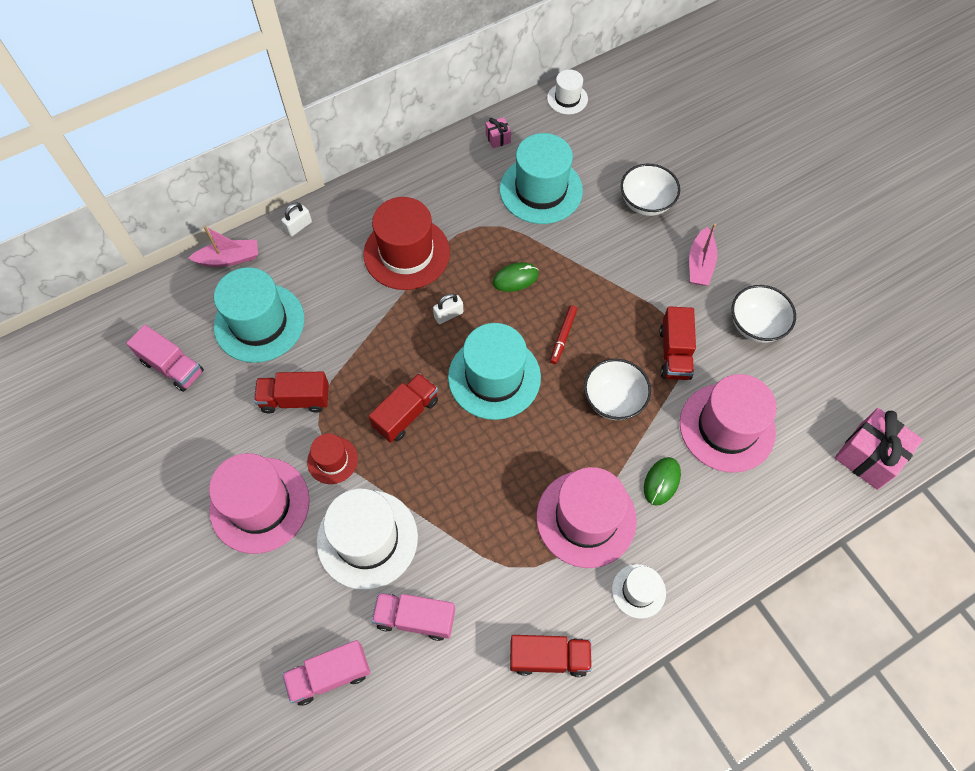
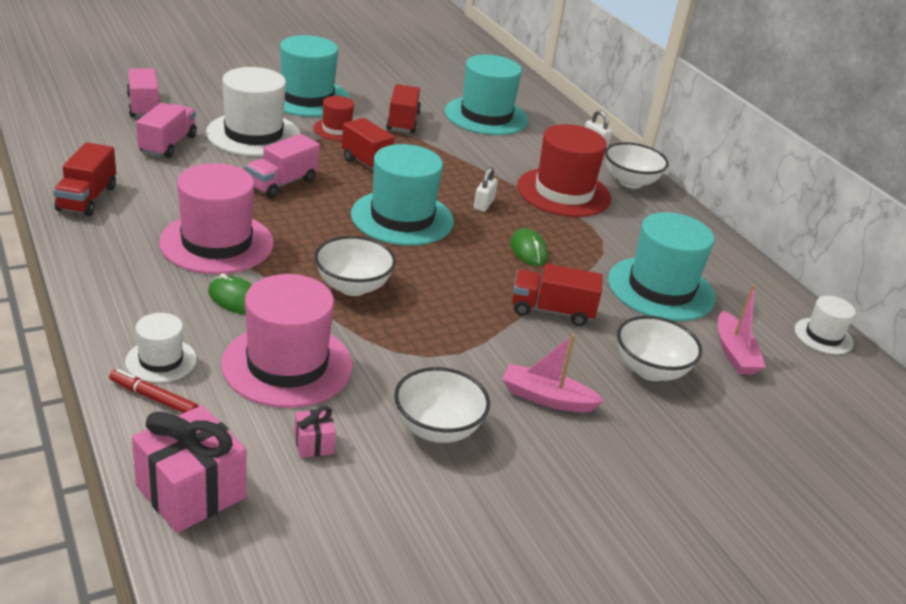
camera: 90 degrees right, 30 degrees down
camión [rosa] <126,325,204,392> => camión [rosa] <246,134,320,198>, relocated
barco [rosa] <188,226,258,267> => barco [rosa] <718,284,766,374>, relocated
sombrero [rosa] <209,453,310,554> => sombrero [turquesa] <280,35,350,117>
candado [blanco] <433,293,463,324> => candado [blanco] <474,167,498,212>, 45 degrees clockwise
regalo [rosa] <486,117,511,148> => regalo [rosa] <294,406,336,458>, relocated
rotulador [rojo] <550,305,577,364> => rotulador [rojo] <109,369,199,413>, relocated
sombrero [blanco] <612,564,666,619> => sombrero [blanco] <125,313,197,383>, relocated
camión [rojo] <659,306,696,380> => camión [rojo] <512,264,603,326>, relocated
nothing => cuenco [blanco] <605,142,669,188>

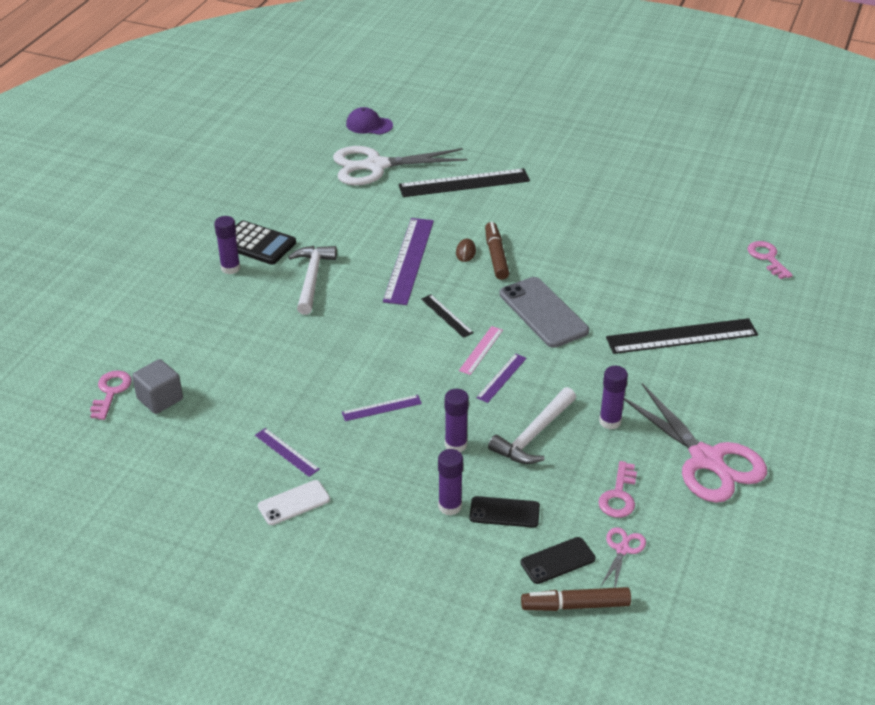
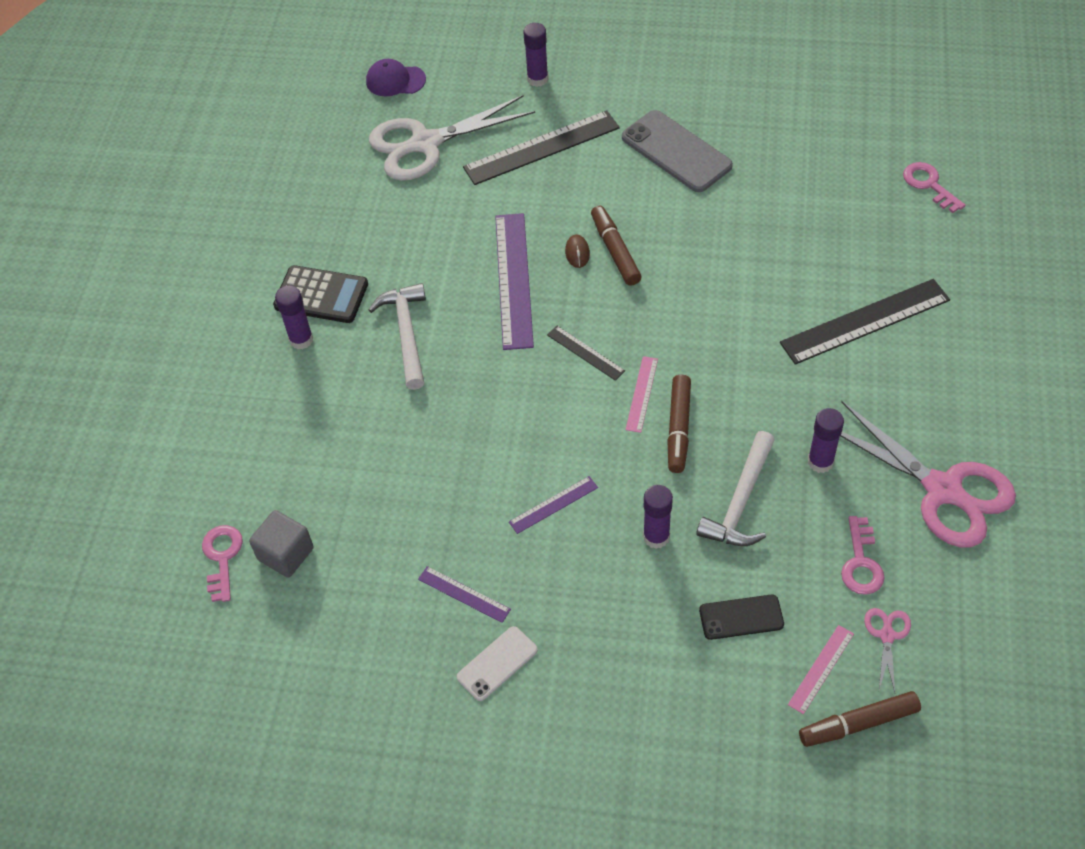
camera: 10 degrees left, 15 degrees up
barra de pegamento [morado] <438,449,463,515> => barra de pegamento [morado] <523,23,548,87>, relocated
regla [morado] <476,353,527,403> => rotulador [marrón] <667,375,691,473>
móvil [gris] <500,277,589,348> => móvil [gris] <622,110,733,192>, relocated
móvil [negro] <521,537,596,584> => regla [rosa] <788,625,854,714>

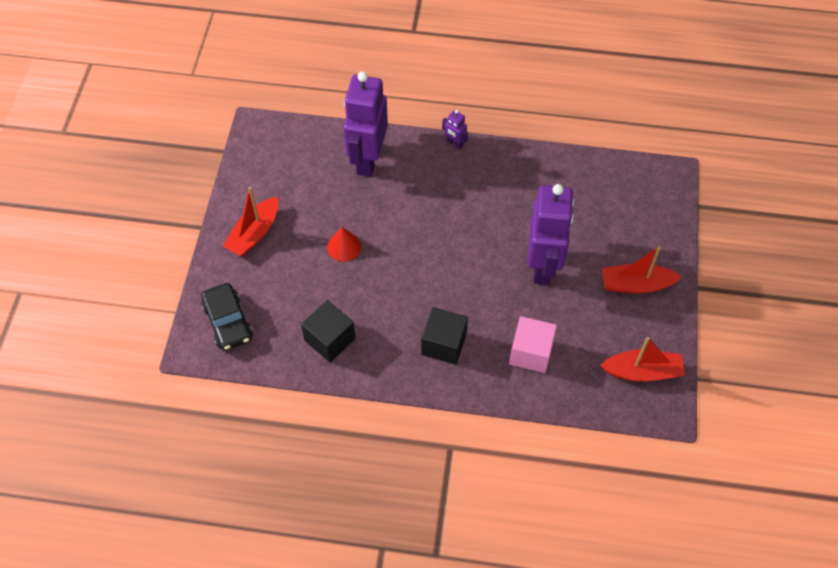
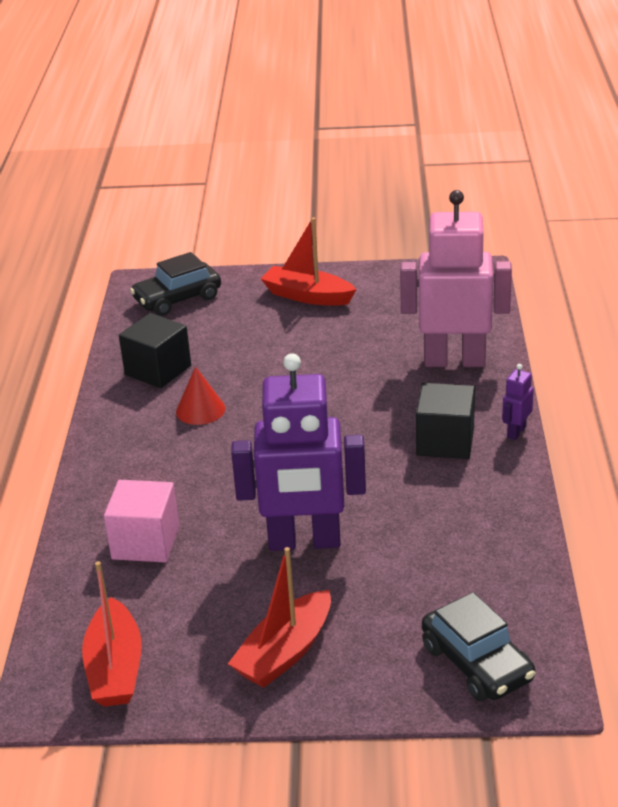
camera: 85 degrees right, 25 degrees down
cono [rojo] <327,227,361,261> => cono [rojo] <176,366,225,425>, relocated
robot [morado] <343,71,388,177> => robot [rosa] <400,190,512,367>
cubo [negro] <421,307,468,365> => cubo [negro] <416,383,475,459>, relocated
barco [rojo] <602,246,682,294> => barco [rojo] <228,547,331,688>, 135 degrees counterclockwise
nothing => coche [negro] <422,592,535,702>

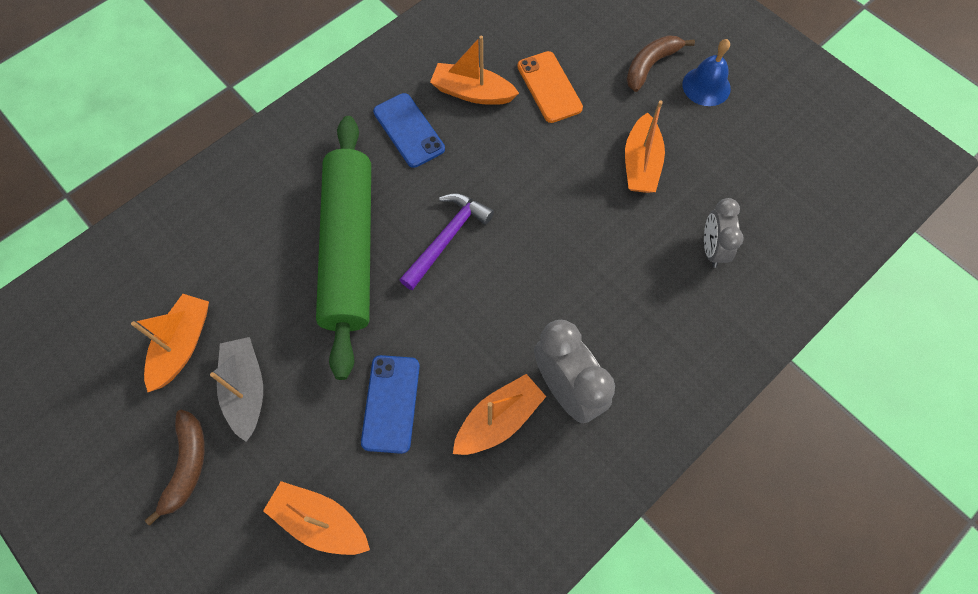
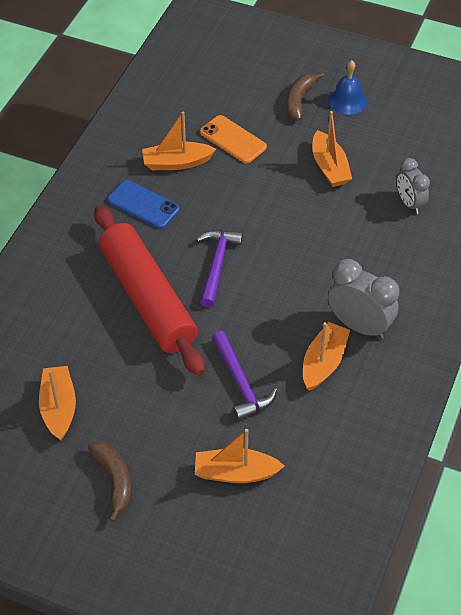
camera: 25 degrees left, 15 degrees down
barco [gris] <210,337,263,442> => nothing
rodillo [verde] <316,116,371,380> => rodillo [rojo] <94,205,205,376>
móvil [azul] <361,355,420,454> => martillo [morado] <212,331,277,420>

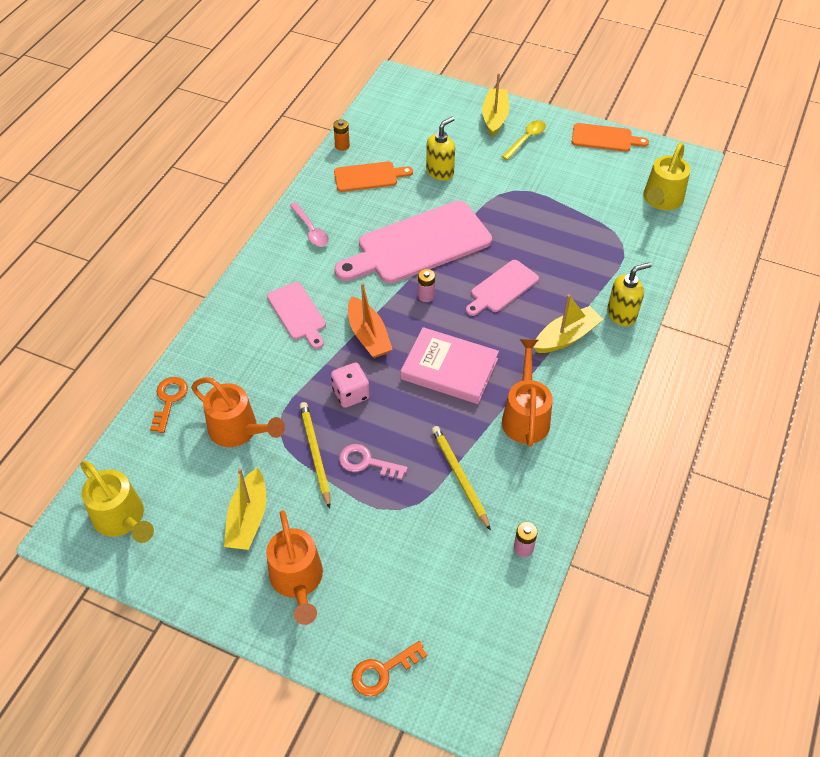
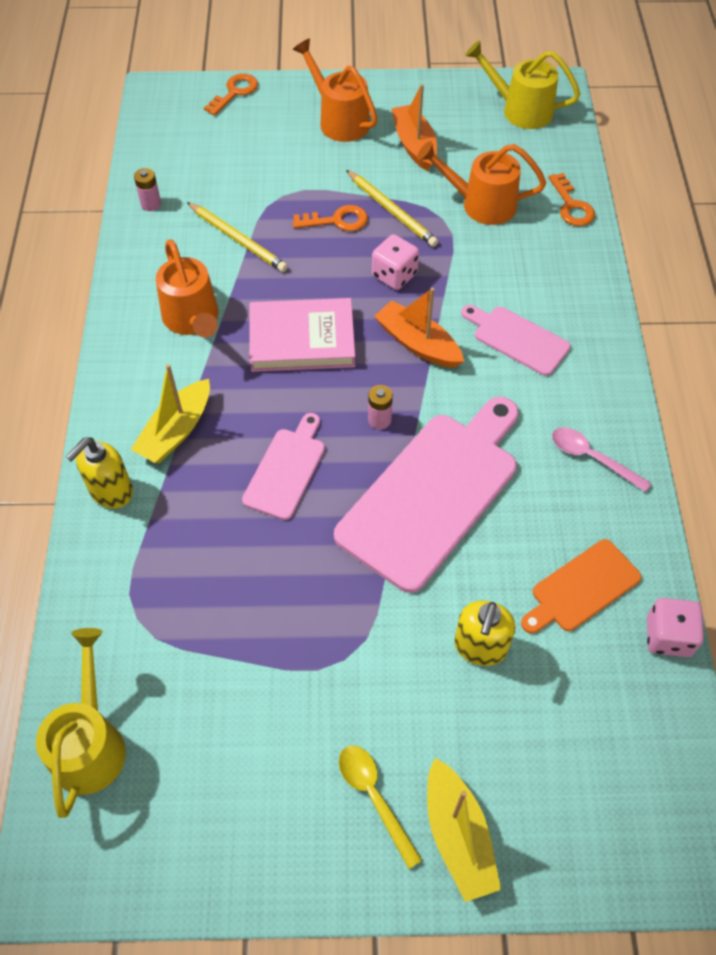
camera: 155 degrees right, 5 degrees up
barco [amarillo] <224,467,266,550> => barco [naranja] <391,84,437,171>
pila [naranja] <333,119,350,151> => dado [rosa] <647,598,704,657>
llave [rosa] <339,444,408,480> => llave [naranja] <293,205,368,231>
cuchara [amarillo] <501,120,546,160> => cuchara [amarillo] <339,746,422,869>, 135 degrees clockwise
tabla de cortar [naranja] <572,123,649,152> => nothing

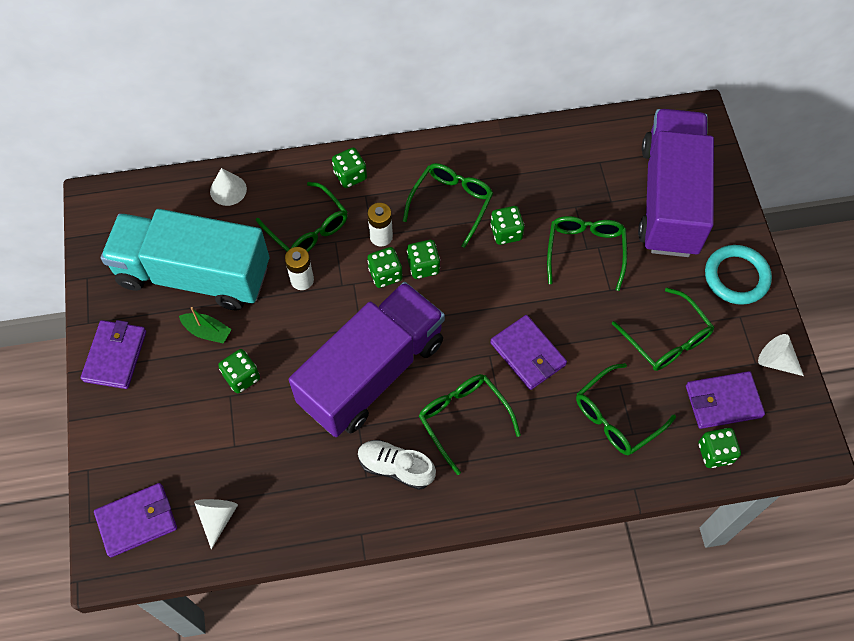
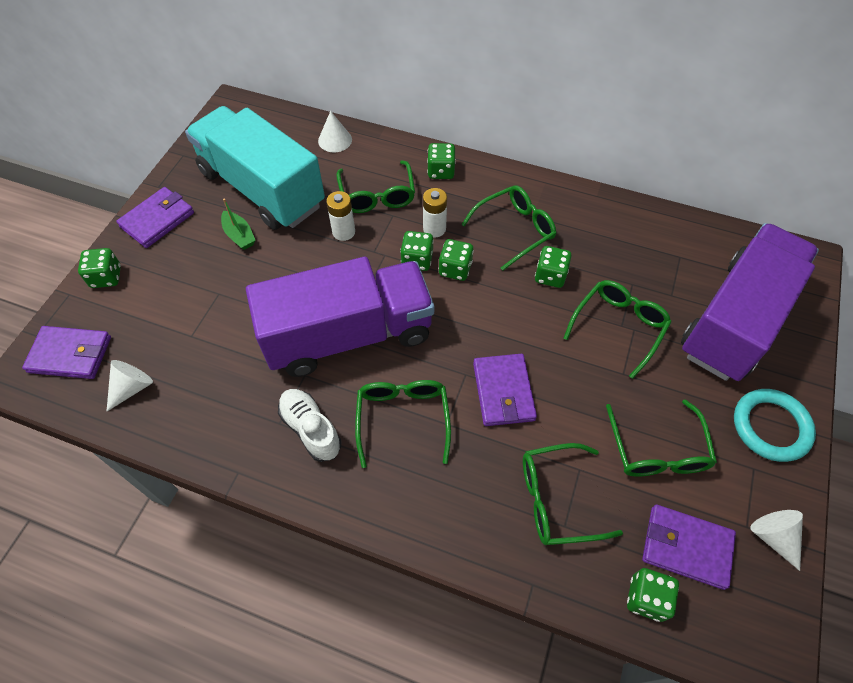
camera: 30 degrees right, 5 degrees down
dado [verde] <218,349,260,393> => dado [verde] <78,248,121,288>, relocated

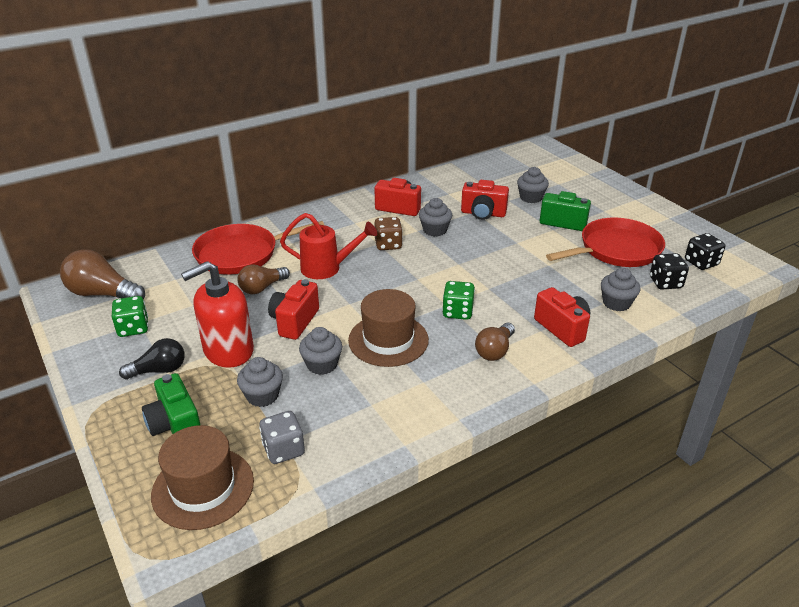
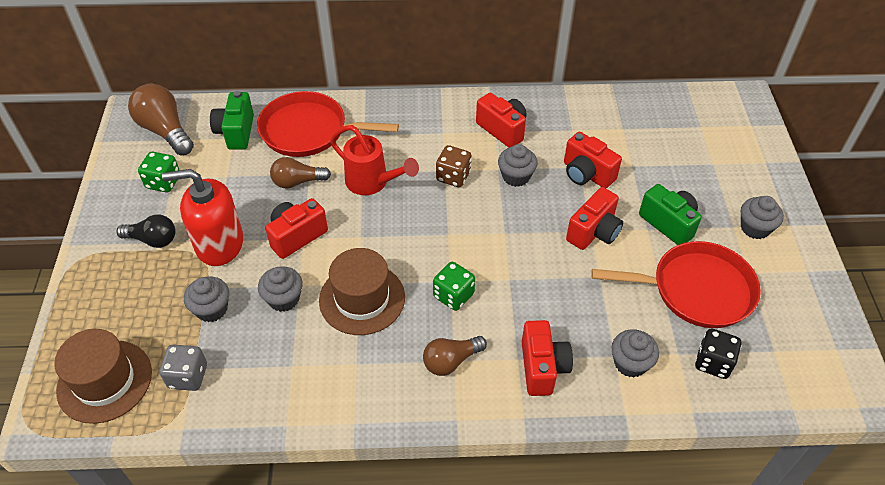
camera: 30 degrees right, 15 degrees up
cámara [verde] <142,373,201,436> => cámara [verde] <210,91,254,150>, relocated
magdalena [gris] <517,167,549,203> => magdalena [gris] <741,196,784,239>, relocated
dado [negro] <685,233,725,270> => nothing
nothing => cámara [rojo] <566,187,623,250>

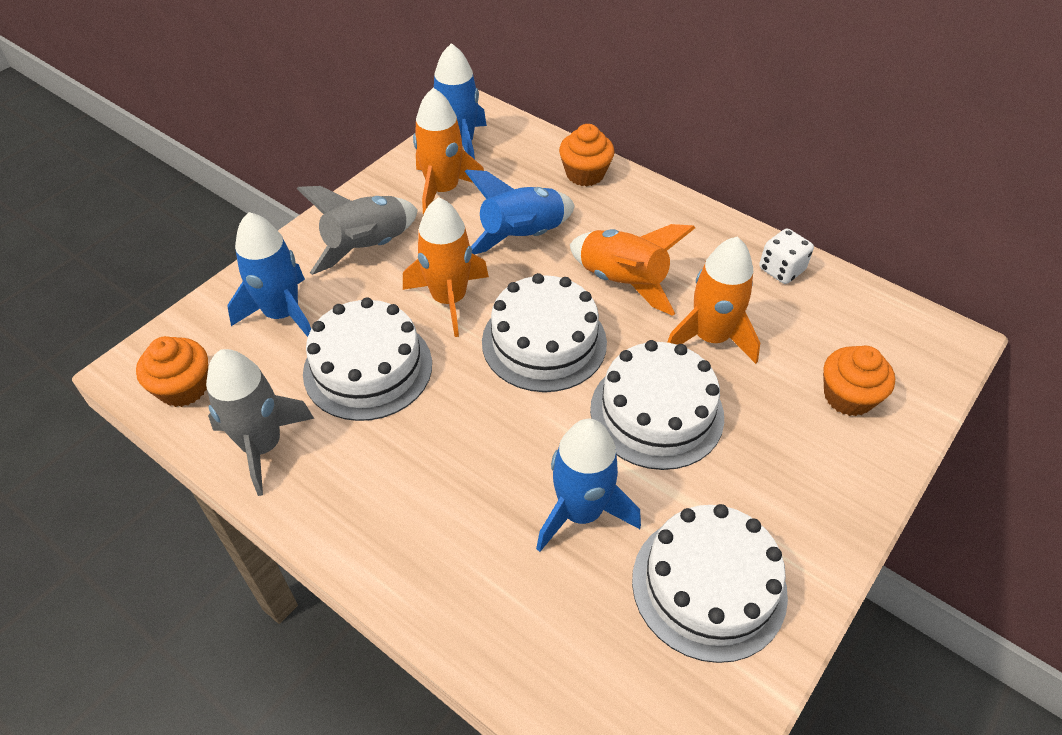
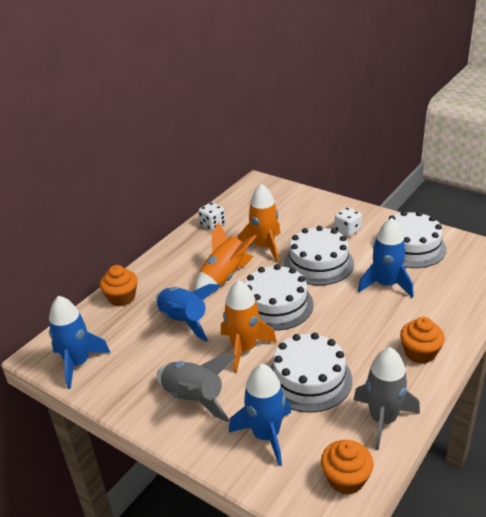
camera: 90 degrees left, 15 degrees down
cohete [naranja] <413,88,484,215> => nothing
magdalena [naranja] <823,346,895,416> => magdalena [naranja] <400,317,445,364>, relocated
nothing => dado [blanco] <334,207,362,237>

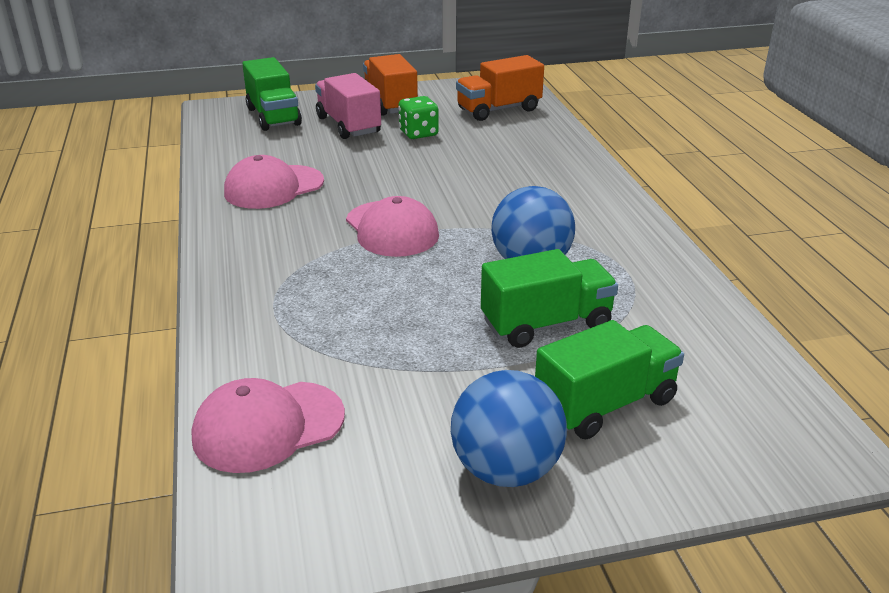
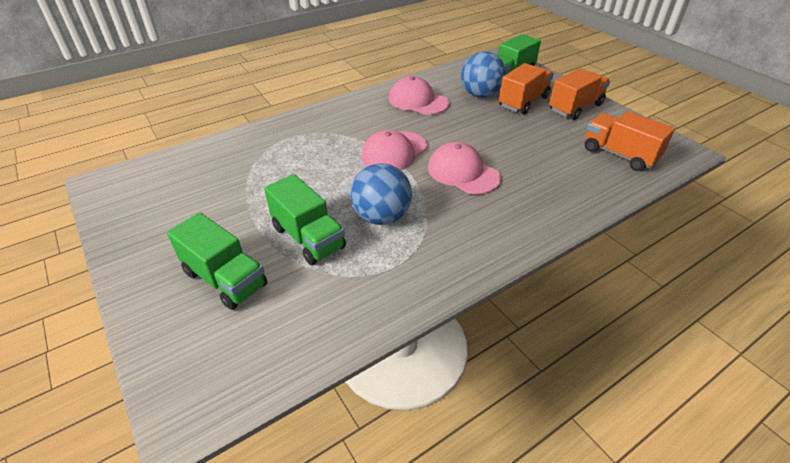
camera: 70 degrees right, 10 degrees up
gorra [rosa] <192,378,345,473> => gorra [rosa] <428,142,501,195>, relocated
camión [rosa] <315,73,381,139> => camión [naranja] <499,63,554,114>
dado [verde] <398,96,439,139> => nothing
pelota [azul] <451,370,567,487> => pelota [azul] <461,51,506,98>, relocated

